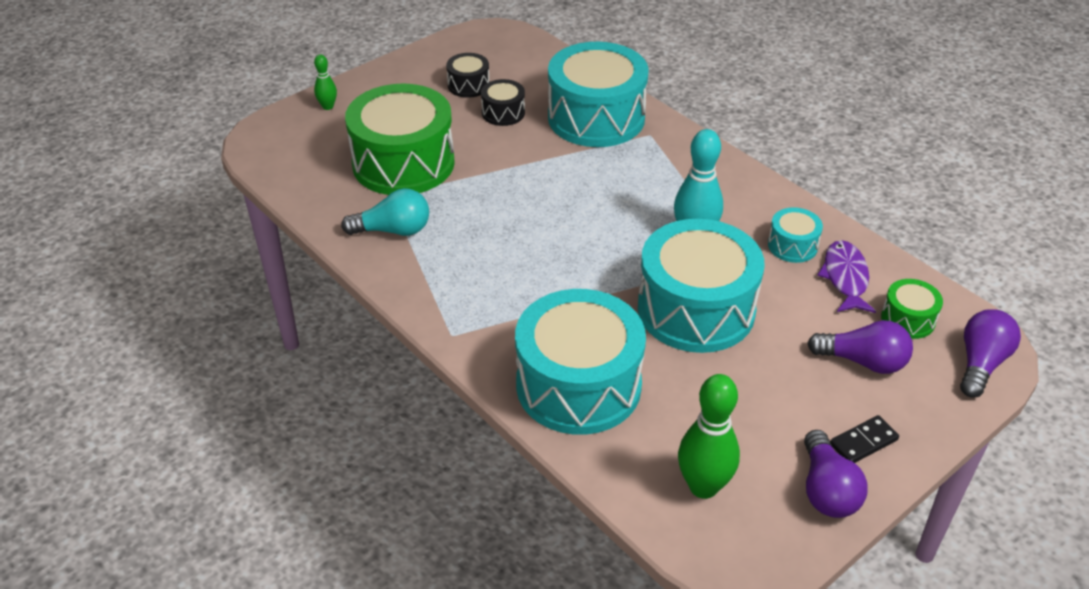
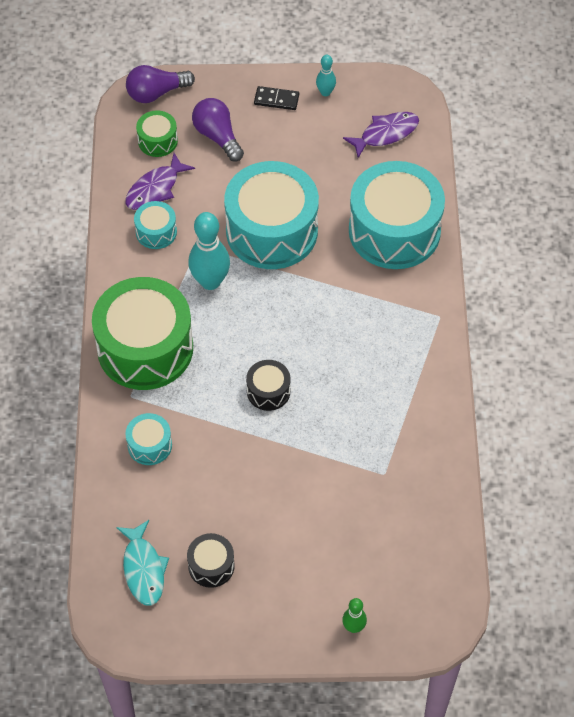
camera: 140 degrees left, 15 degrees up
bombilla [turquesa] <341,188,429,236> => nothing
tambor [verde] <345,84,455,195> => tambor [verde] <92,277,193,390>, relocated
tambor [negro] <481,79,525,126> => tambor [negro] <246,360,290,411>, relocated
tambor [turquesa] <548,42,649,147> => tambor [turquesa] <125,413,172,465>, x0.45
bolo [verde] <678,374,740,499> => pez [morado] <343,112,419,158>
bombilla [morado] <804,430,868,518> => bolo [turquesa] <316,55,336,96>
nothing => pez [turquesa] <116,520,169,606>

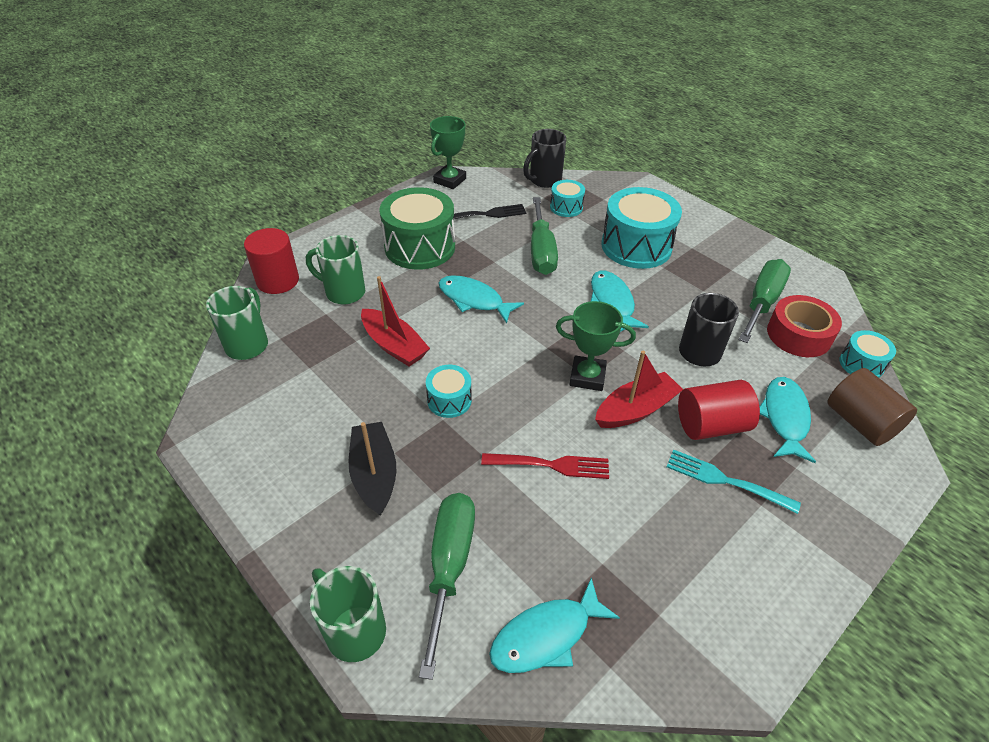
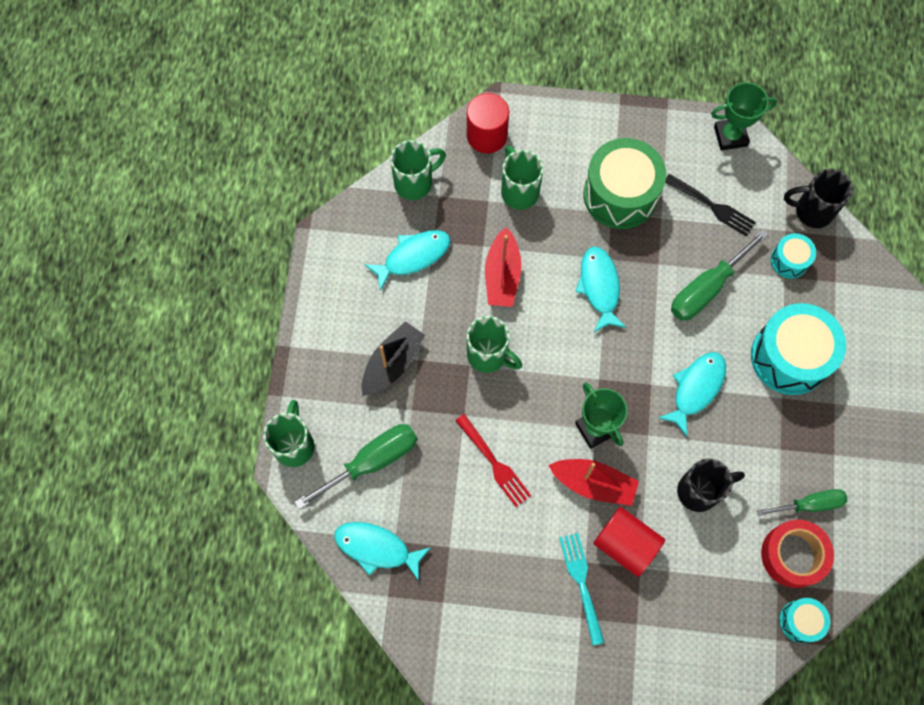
camera: 50 degrees right, 25 degrees up
tambor [turquesa] <426,365,472,418> => taza [verde] <467,316,522,373>
destornillador [verde] <738,259,791,343> => destornillador [verde] <757,489,847,516>, x0.66
pez [turquesa] <760,377,816,463> => pez [turquesa] <364,230,451,291>, relocated
cilindro [marrón] <827,368,917,446> => nothing

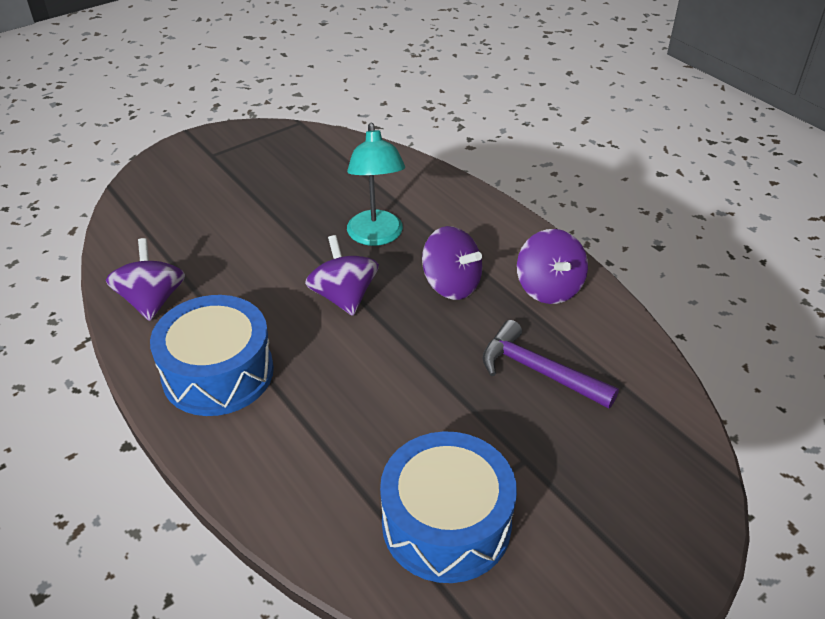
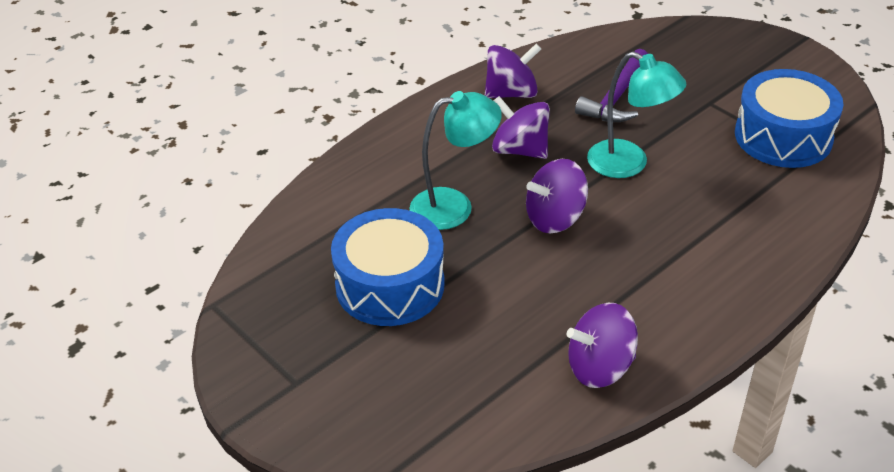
camera: 95 degrees left, 0 degrees up
tambor [azul] <150,295,274,416> => tambor [azul] <331,208,445,326>, relocated
peonza [morado] <422,226,482,300> => peonza [morado] <492,96,550,159>, 90 degrees counterclockwise
nothing => lámpara [turquesa] <587,52,686,178>

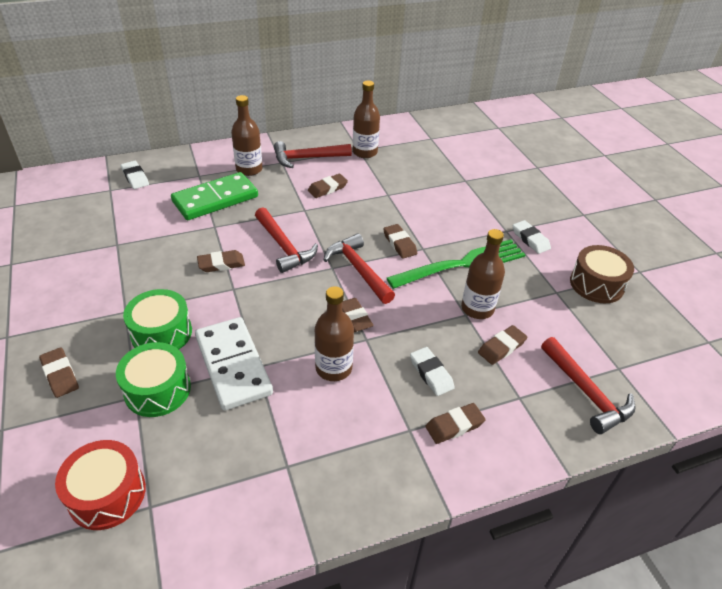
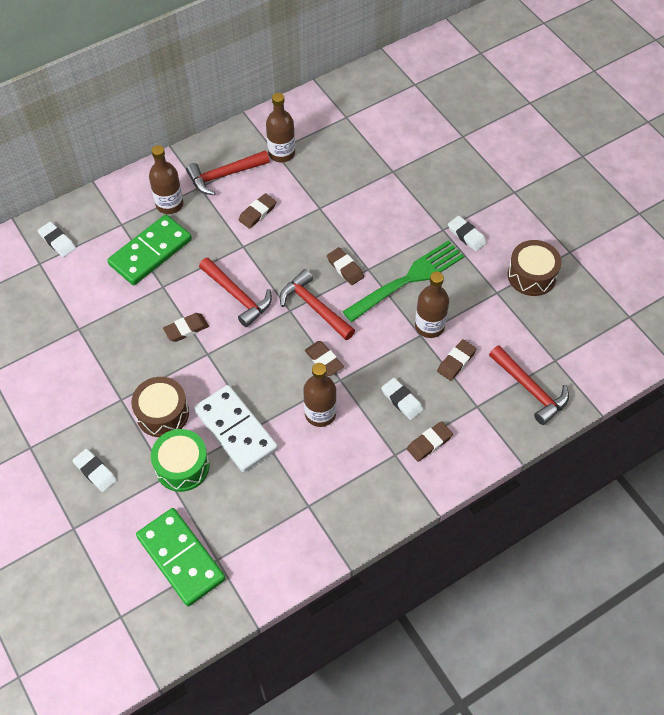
camera: 10 degrees left, 15 degrees up
goma de borrar [marrón] <39,348,79,398> => goma de borrar [blanco] <72,449,117,492>
tambor [rojo] <55,440,146,530> => ficha de dominó [verde] <136,508,226,606>
tambor [verde] <123,289,192,349> => tambor [marrón] <131,377,189,437>

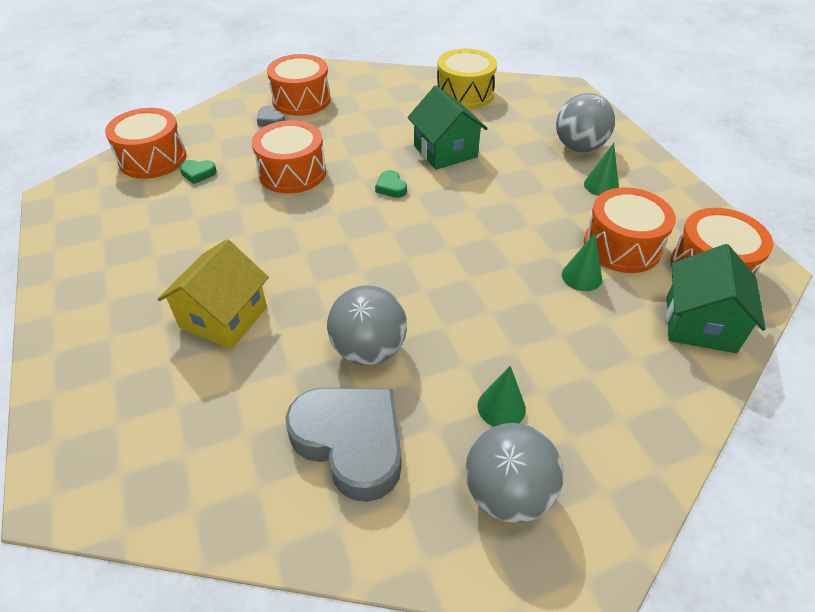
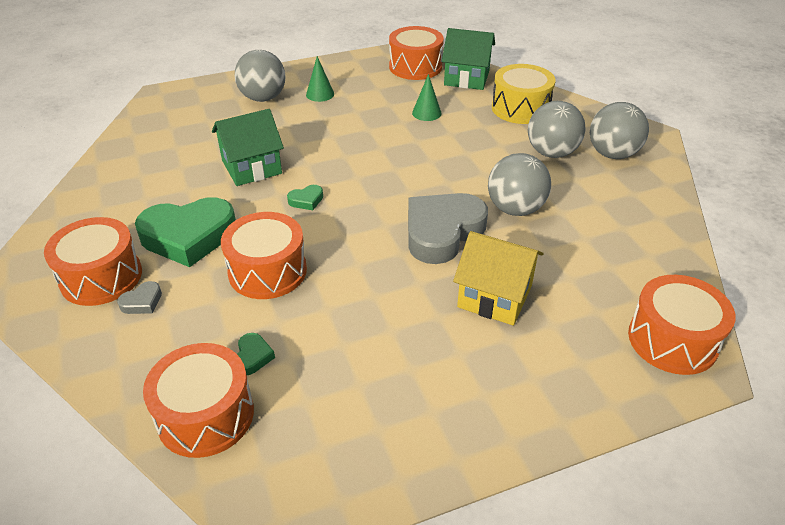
camera: 90 degrees left, 5 degrees down
corazón [gris] <285,388,401,502> => corazón [gris] <408,193,488,264>, relocated
tambor [amarillo] <437,49,497,109> => tambor [amarillo] <492,64,556,124>, relocated
cono [verde] <478,366,526,427> => pelota [gris] <528,101,586,158>
tambor [naranja] <584,187,676,273> => tambor [naranja] <628,275,736,375>, relocated
nothing => corazón [verde] <135,197,236,267>

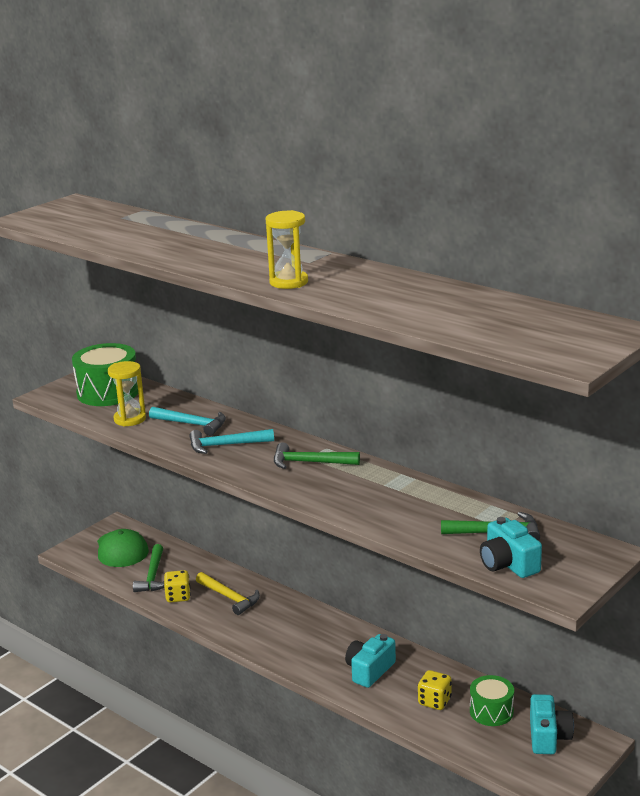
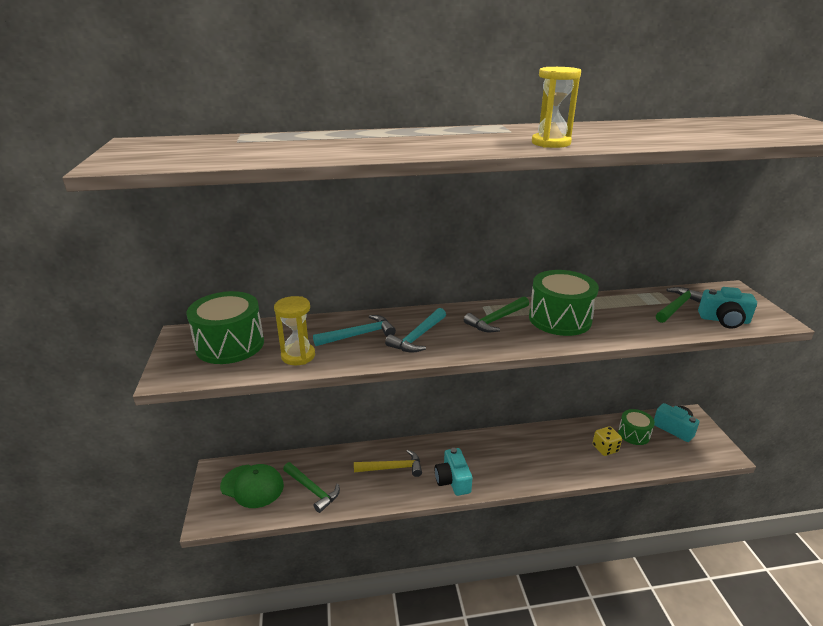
camera: 50 degrees left, 5 degrees up
dado [amarillo] <164,570,191,602> => nothing
cámara [turquesa] <345,634,396,688> => cámara [turquesa] <435,448,472,496>, relocated
nothing => tambor [verde] <529,270,599,336>

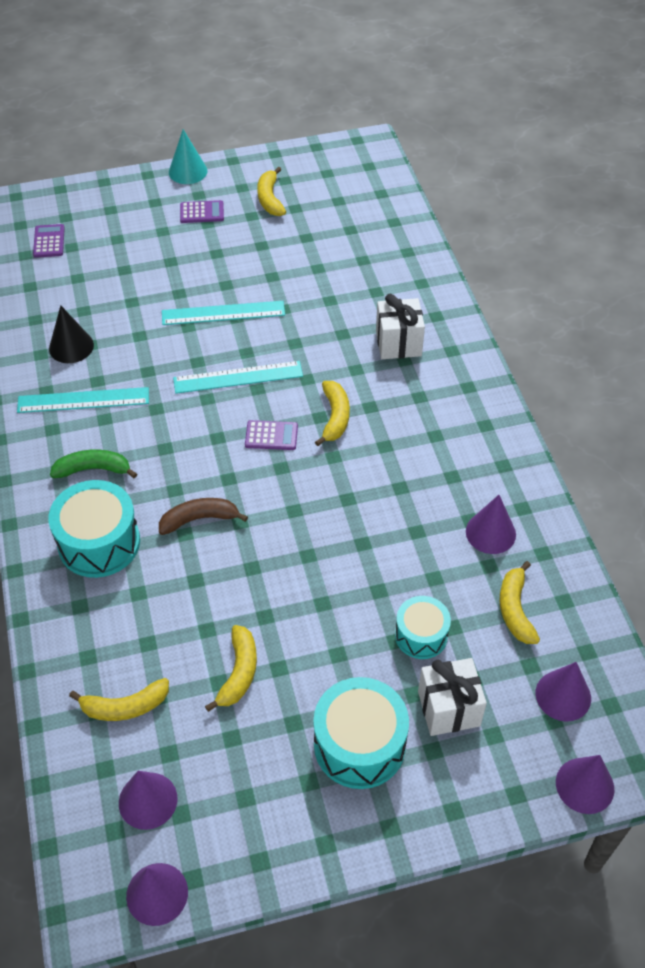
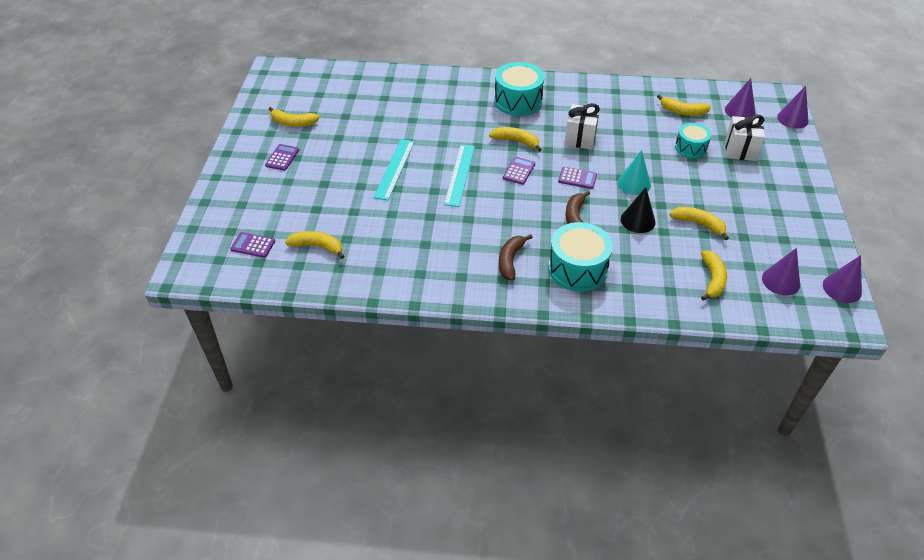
camera: 70 degrees left, 5 degrees down
regla [turquesa] <17,387,149,413> => nothing
cono [negro] <49,305,94,363> => cono [negro] <621,187,656,233>, relocated
plátano [verde] <50,449,137,478> => plátano [marrón] <499,234,533,280>
cono [turquesa] <169,129,207,184> => cono [turquesa] <618,150,651,195>, relocated
tambor [turquesa] <313,677,409,789> => tambor [turquesa] <495,62,544,116>, relocated
regalo [blanco] <376,294,425,359> => regalo [blanco] <564,103,600,149>, relocated
cono [morado] <466,495,516,554> => nothing
nothing => plátano [amarillo] <285,231,344,259>
nothing => calculadora [morado] <558,167,597,189>

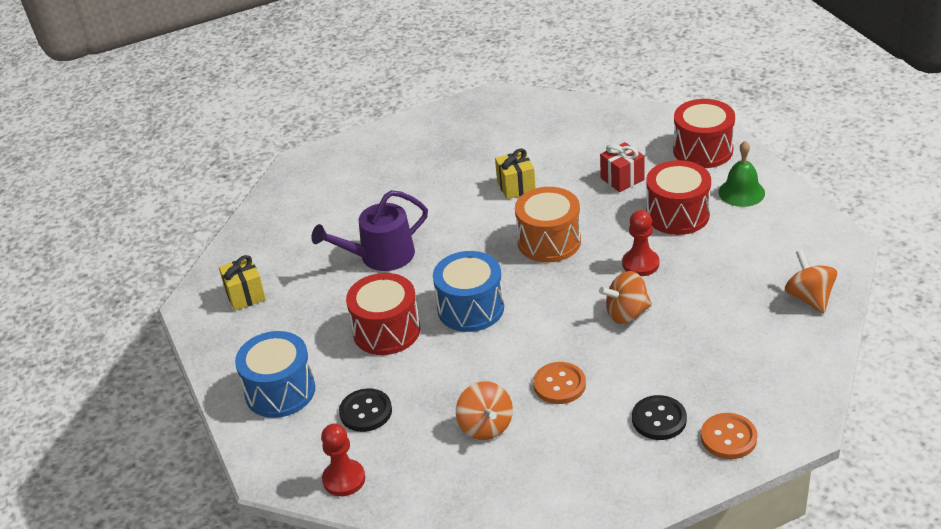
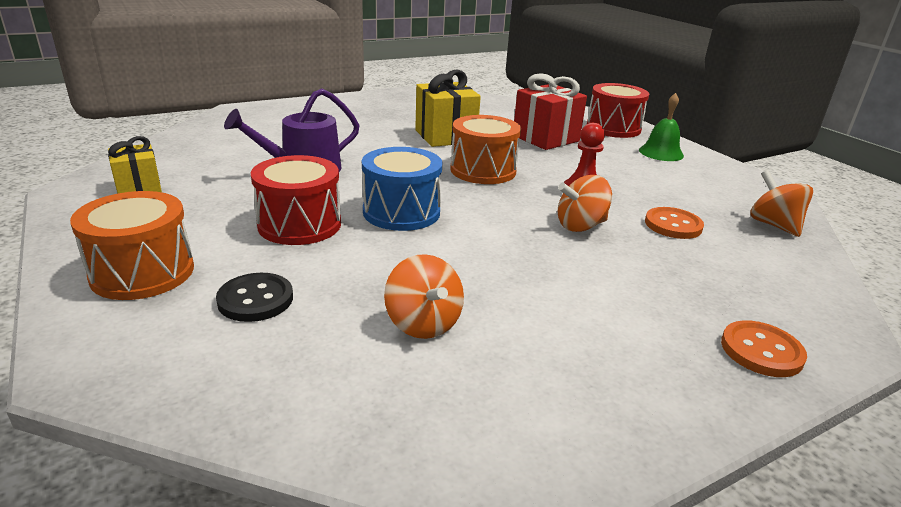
camera: 10 degrees left, 10 degrees down
tambor [azul] <235,331,315,418> => tambor [naranja] <70,191,194,300>
peón [rojo] <321,424,365,496> => nothing
regalo [amarillo] <495,148,536,199> => regalo [amarillo] <415,70,481,147>, x1.62
botón [naranja] <533,362,586,404> => botón [naranja] <645,207,704,239>, relocated
regalo [rojo] <600,142,644,192> => regalo [rojo] <514,73,587,150>, x1.62
botón [negro] <632,395,687,440> => nothing
tambor [rojo] <646,160,711,235> => nothing

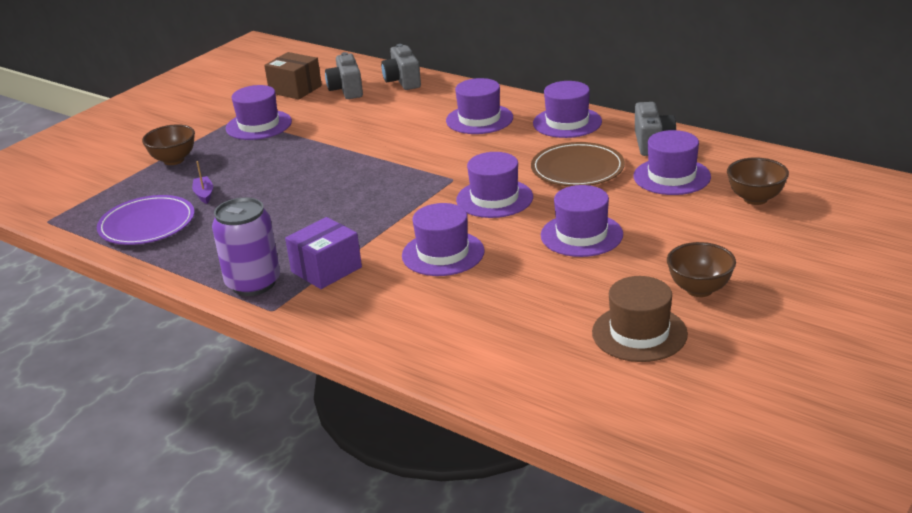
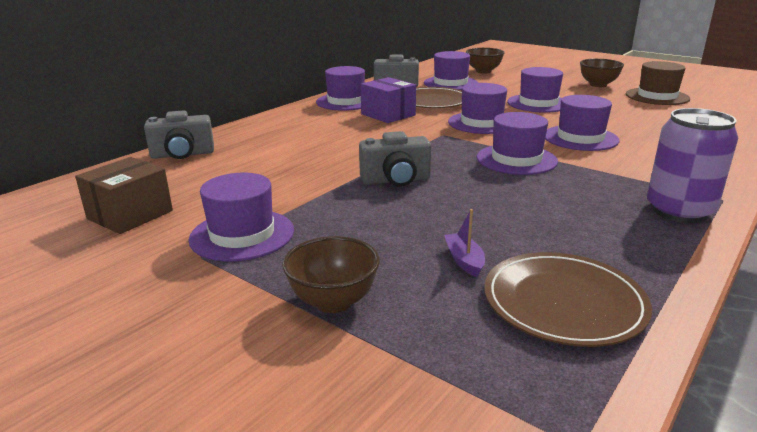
camera: 90 degrees left, 5 degrees down
plato [morado] <97,195,194,245> => plato [marrón] <485,252,652,347>
barco [morado] <192,161,213,204> => barco [morado] <444,209,485,277>, 90 degrees clockwise
caja [morado] <285,217,362,289> => caja [morado] <360,77,416,123>, relocated
cámara [gris] <325,52,363,99> => cámara [gris] <359,131,431,187>, relocated
sombrero [morado] <446,78,513,134> => sombrero [morado] <477,112,558,175>, relocated

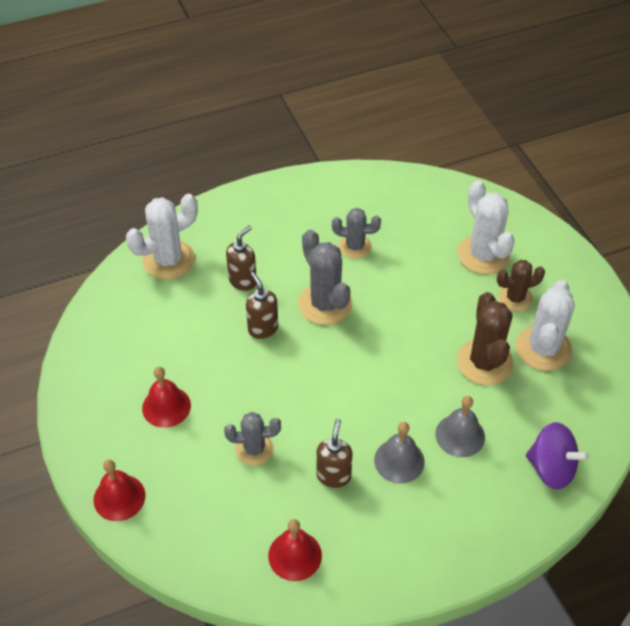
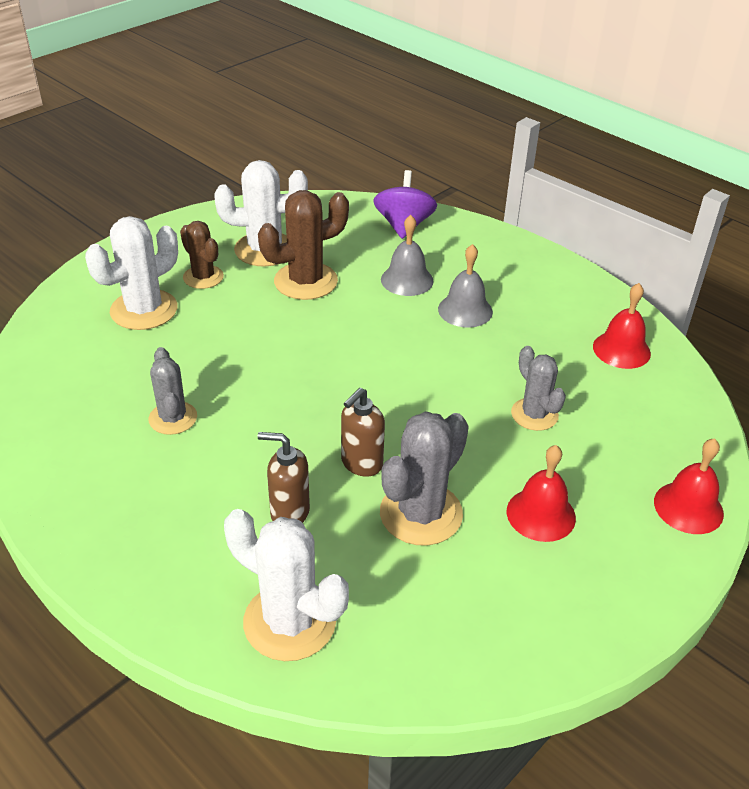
camera: 115 degrees left, 10 degrees down
cactus [gris] <298,230,353,325> => cactus [gris] <380,411,469,546>, relocated
dispensador de jabón [marrón] <316,419,353,488> => nothing

